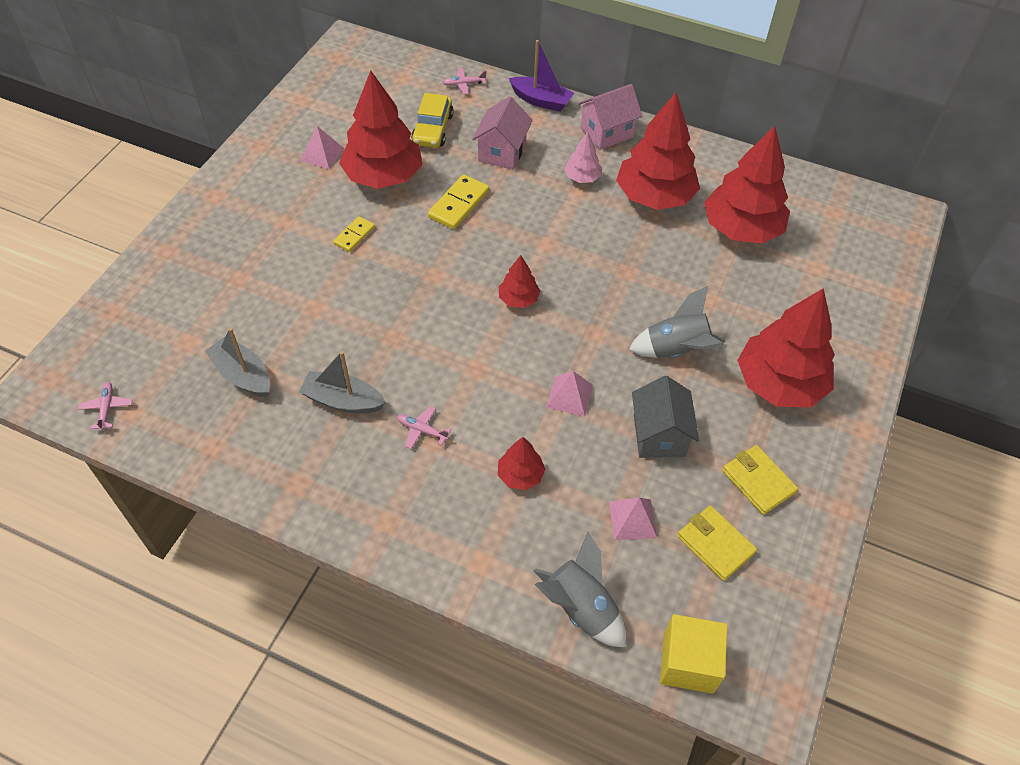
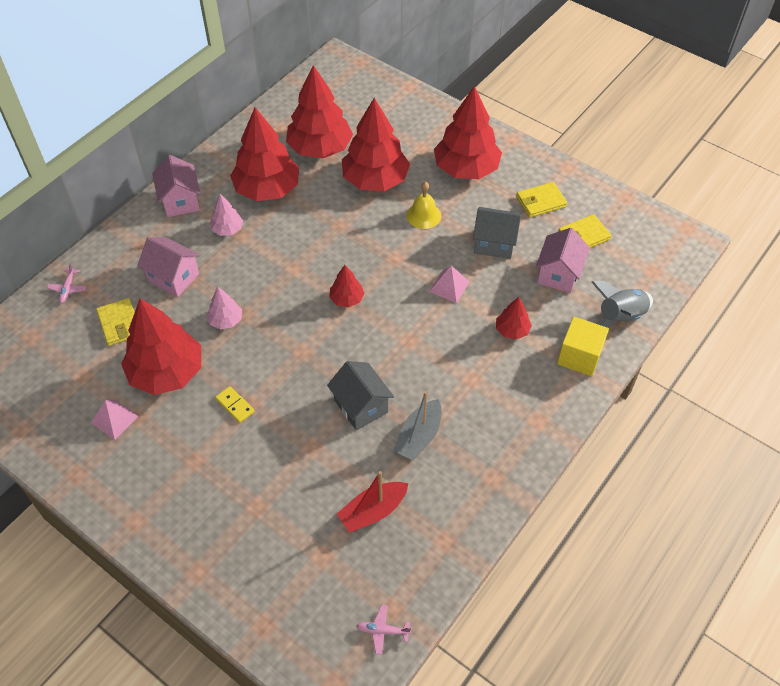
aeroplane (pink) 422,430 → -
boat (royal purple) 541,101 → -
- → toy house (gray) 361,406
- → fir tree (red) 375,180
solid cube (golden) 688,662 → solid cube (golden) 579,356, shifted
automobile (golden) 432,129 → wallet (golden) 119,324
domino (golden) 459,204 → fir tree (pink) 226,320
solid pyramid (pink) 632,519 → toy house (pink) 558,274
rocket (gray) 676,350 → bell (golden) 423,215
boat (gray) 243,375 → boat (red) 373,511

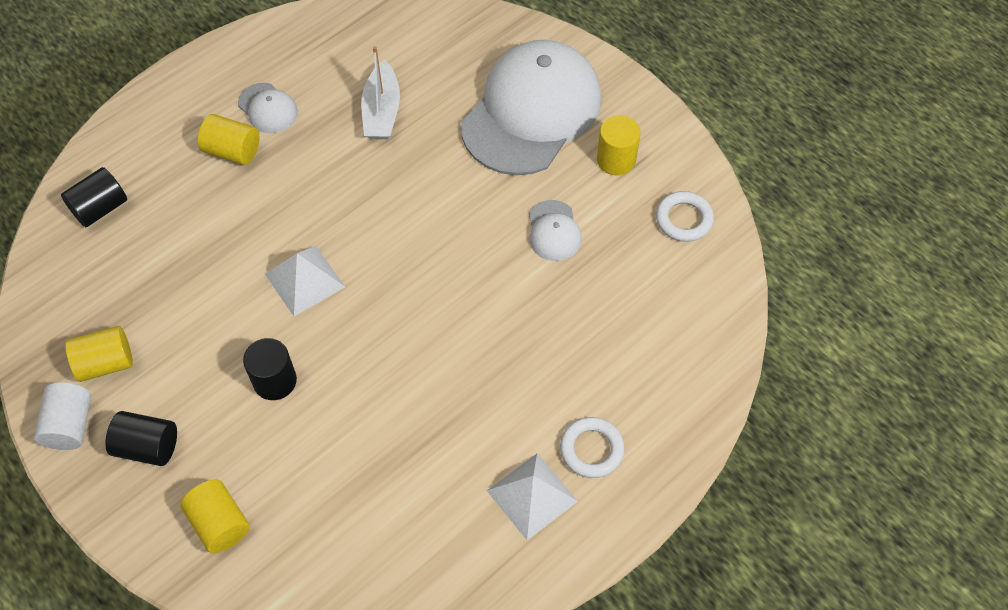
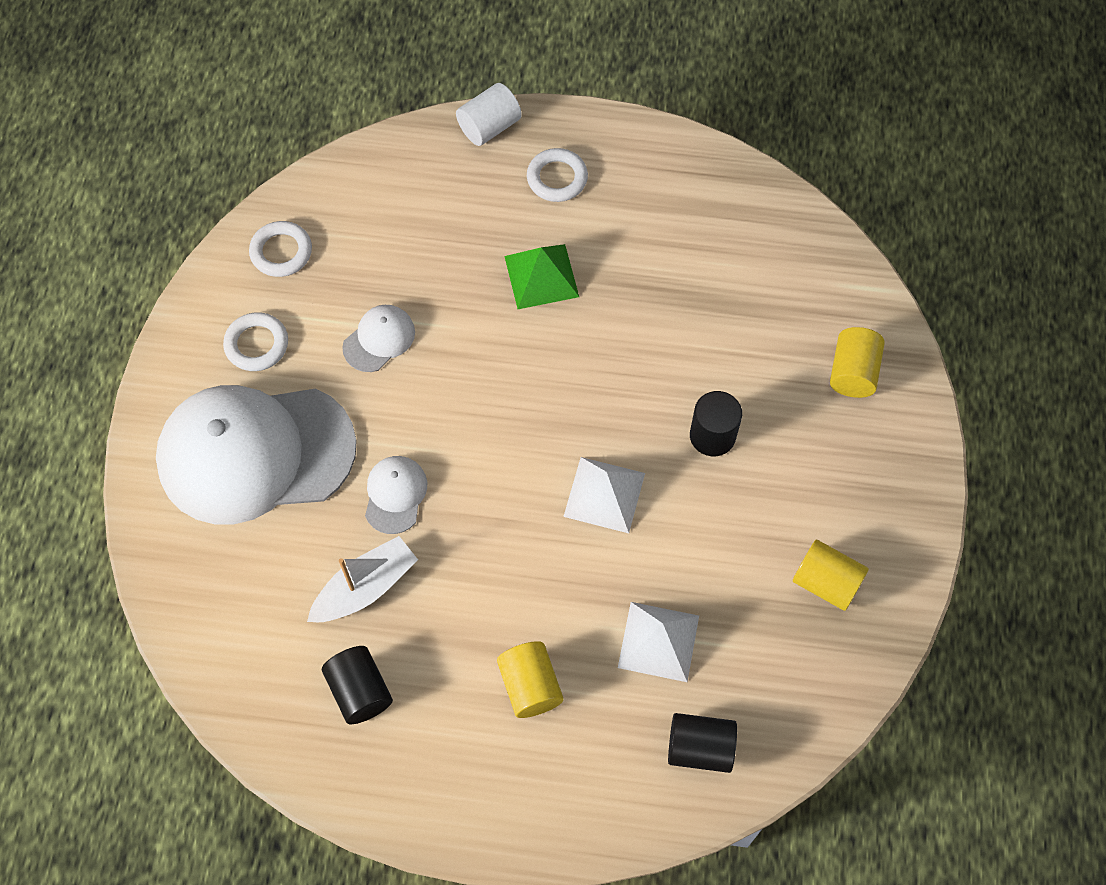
- → solid pyramid (green) 541,276
solid cylinder (white) 70,425 → solid cylinder (white) 489,127, shifted
solid cylinder (black) 147,447 → solid cylinder (black) 360,691, shifted
peaked cap (white) 268,108 → peaked cap (white) 395,495, shifted
solid pyramid (white) 532,496 → solid pyramid (white) 658,641, shifted
solid cylinder (golden) 616,160 → hoop (white) 257,344

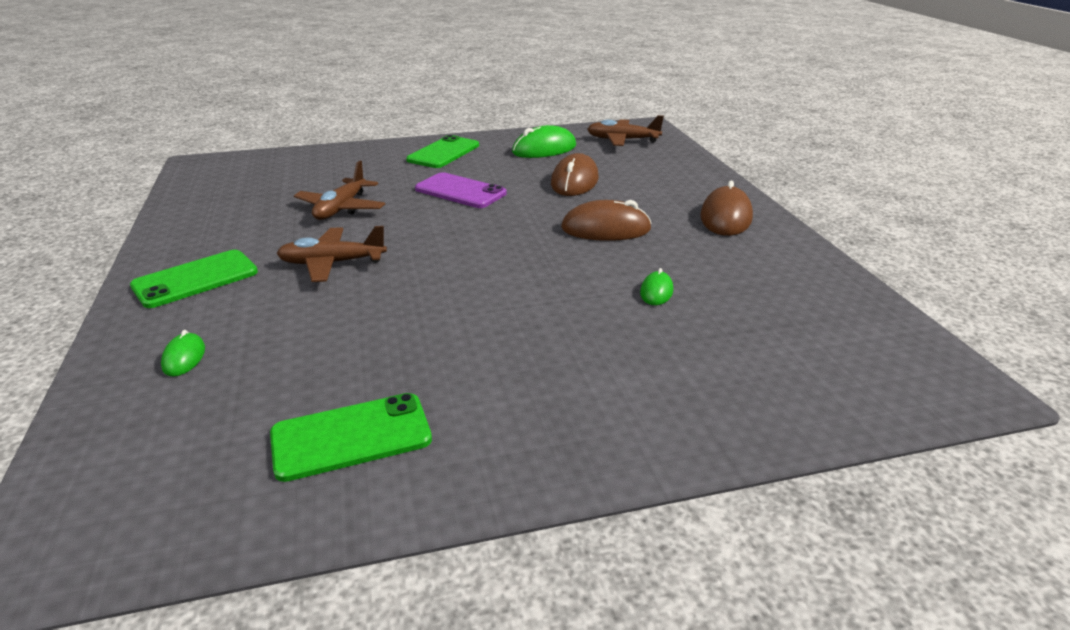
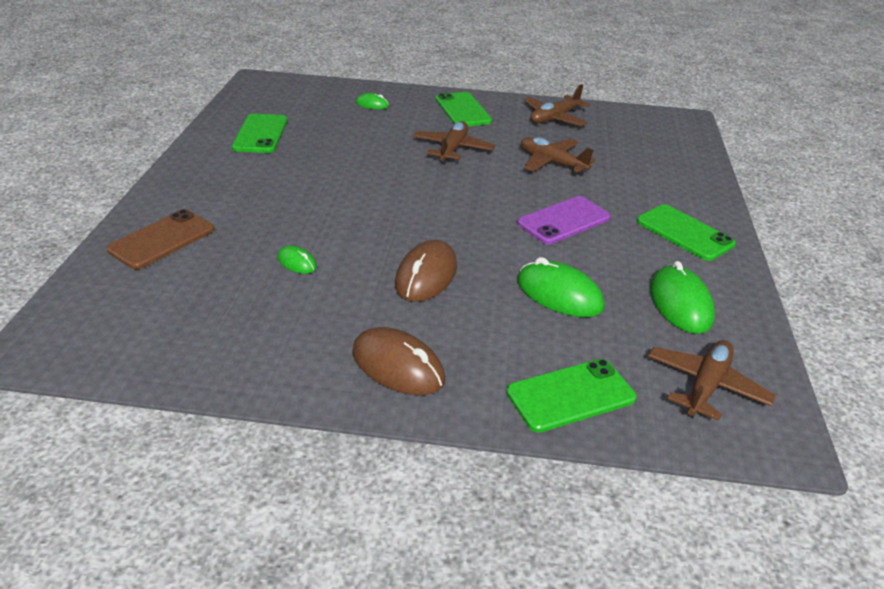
- → phone (brown) 162,240
- → phone (green) 570,395
- → aeroplane (brown) 554,118
PC mouse (brown) 574,181 → PC mouse (green) 559,294

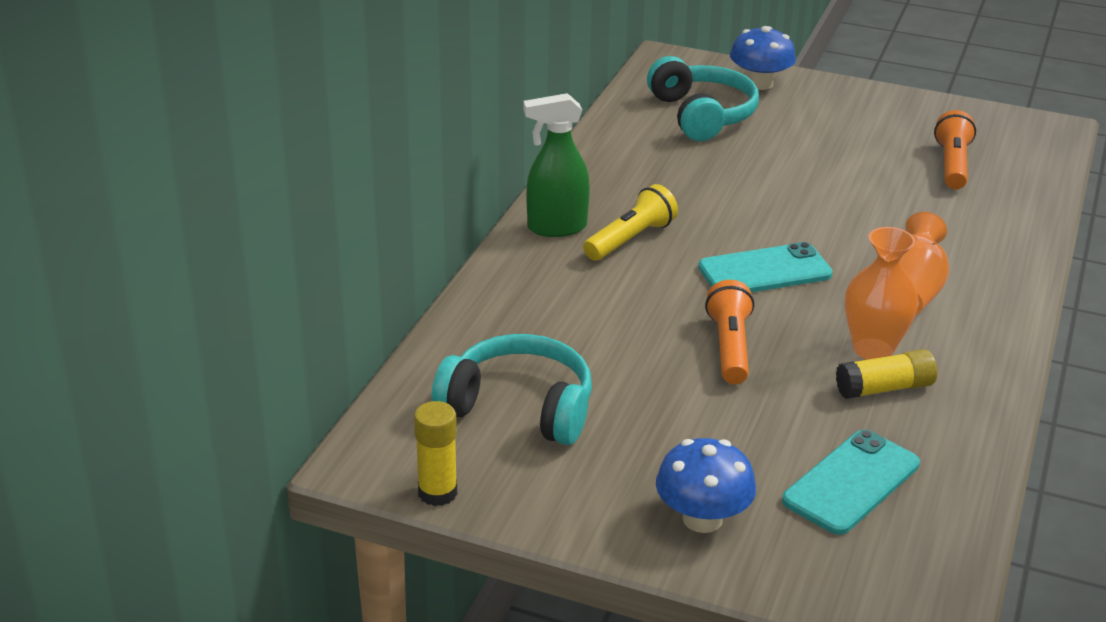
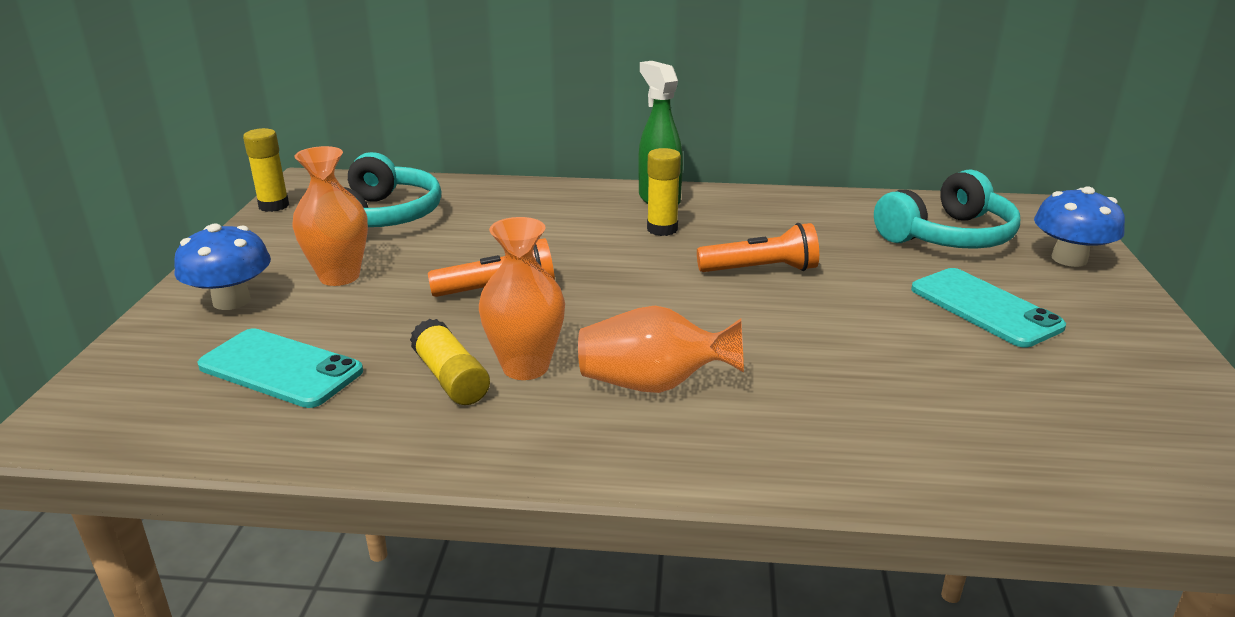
- → tall vase (bright orange) 339,276
phone (turquoise) 764,271 → phone (turquoise) 985,308, shifted
torch (bright orange) 952,165 → torch (bright orange) 760,270, shifted
torch (golden) 630,239 → glue (golden) 662,229

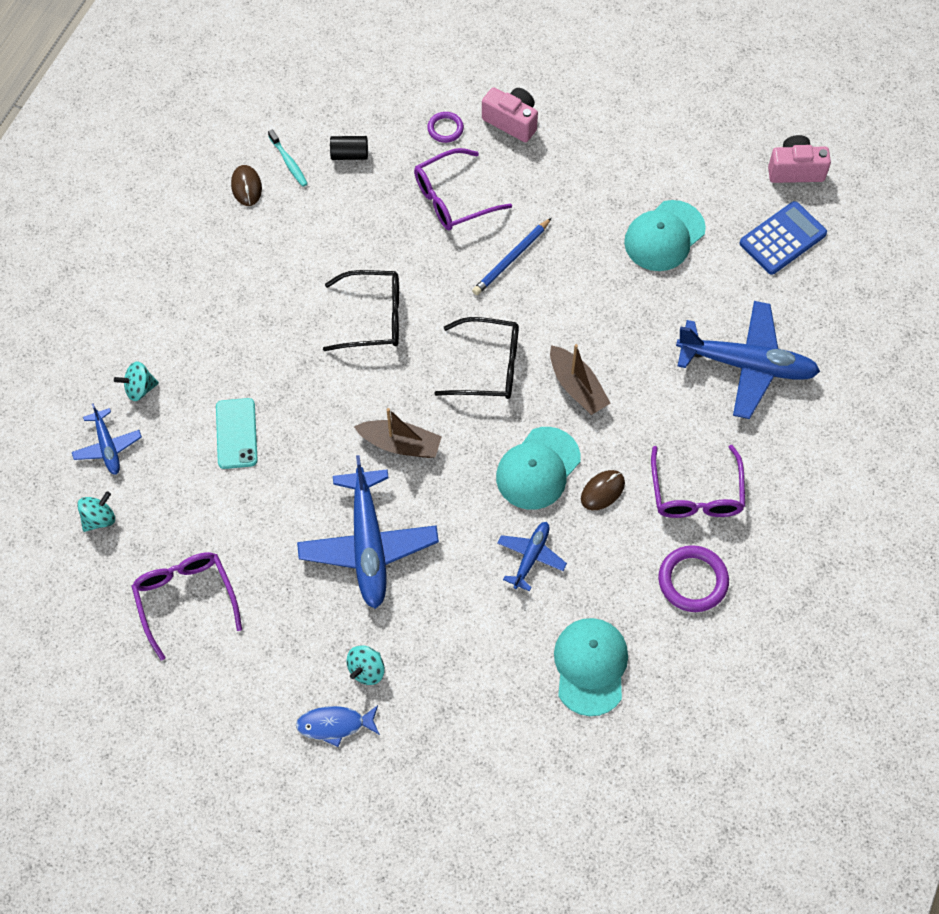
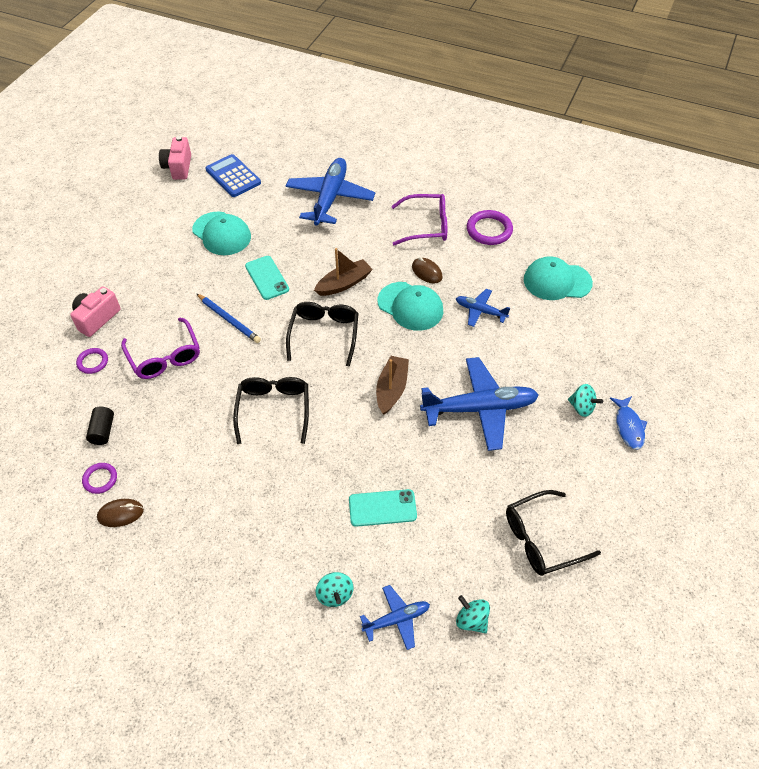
- → phone (turquoise) 267,278
toothbrush (turquoise) 288,162 → hoop (royal purple) 100,479
spectacles (royal purple) 185,598 → spectacles (black) 541,539

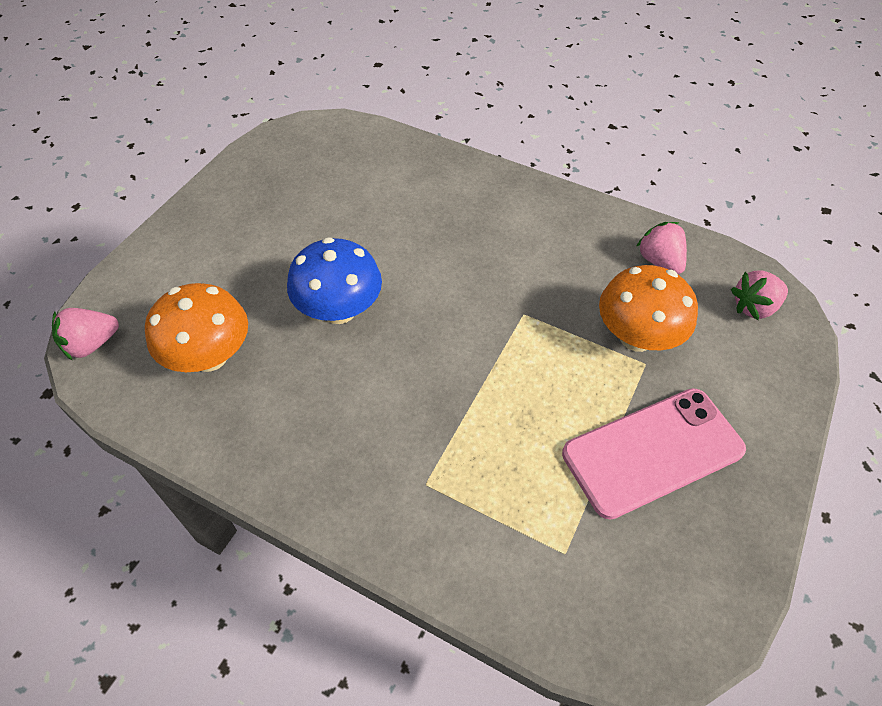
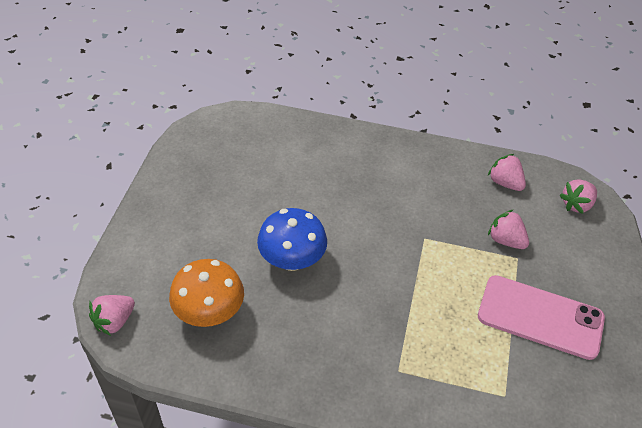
fungus (bright orange) 636,337 → berry (pink) 506,240
phone (pink) 653,452 → phone (pink) 540,317, 60 degrees clockwise

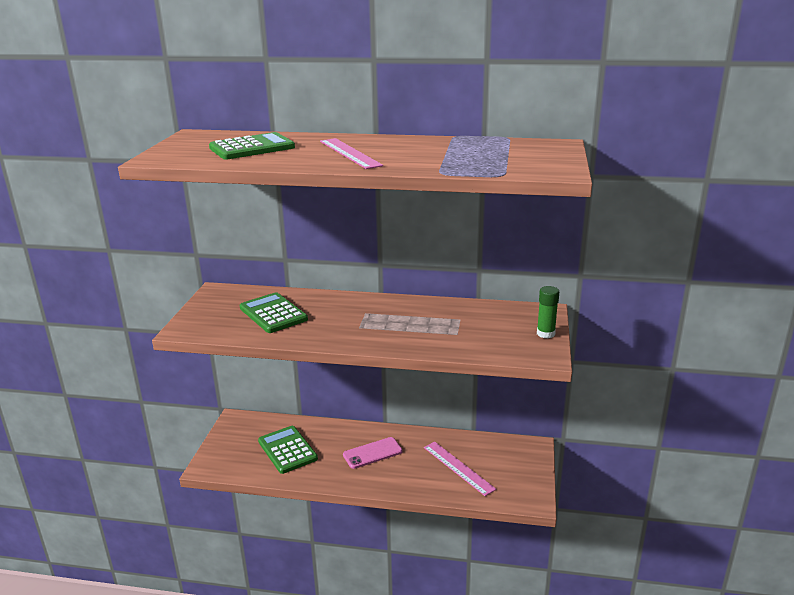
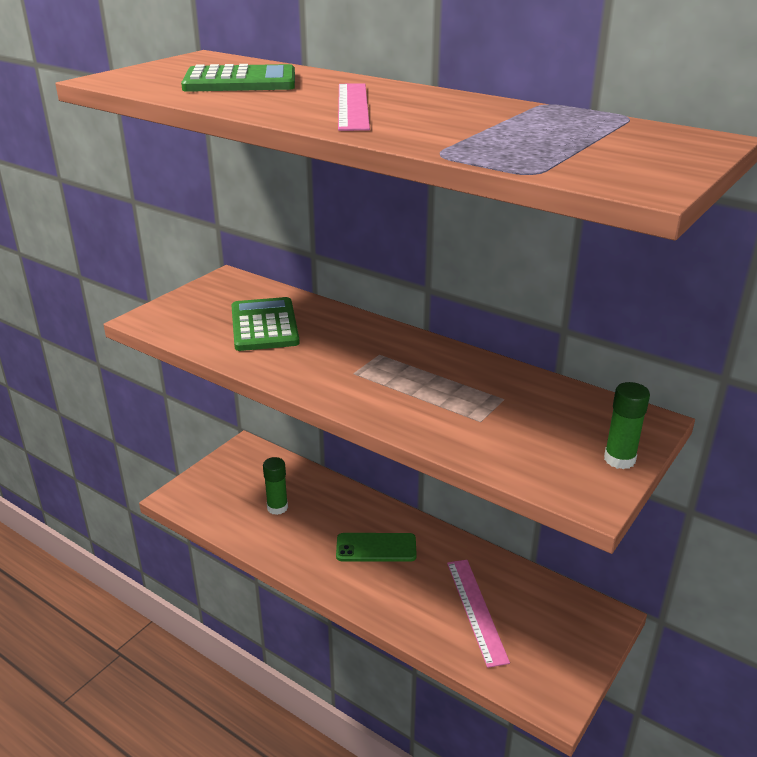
adding machine (green) 287,450 → glue (green) 277,507
phone (pink) 372,453 → phone (green) 376,548

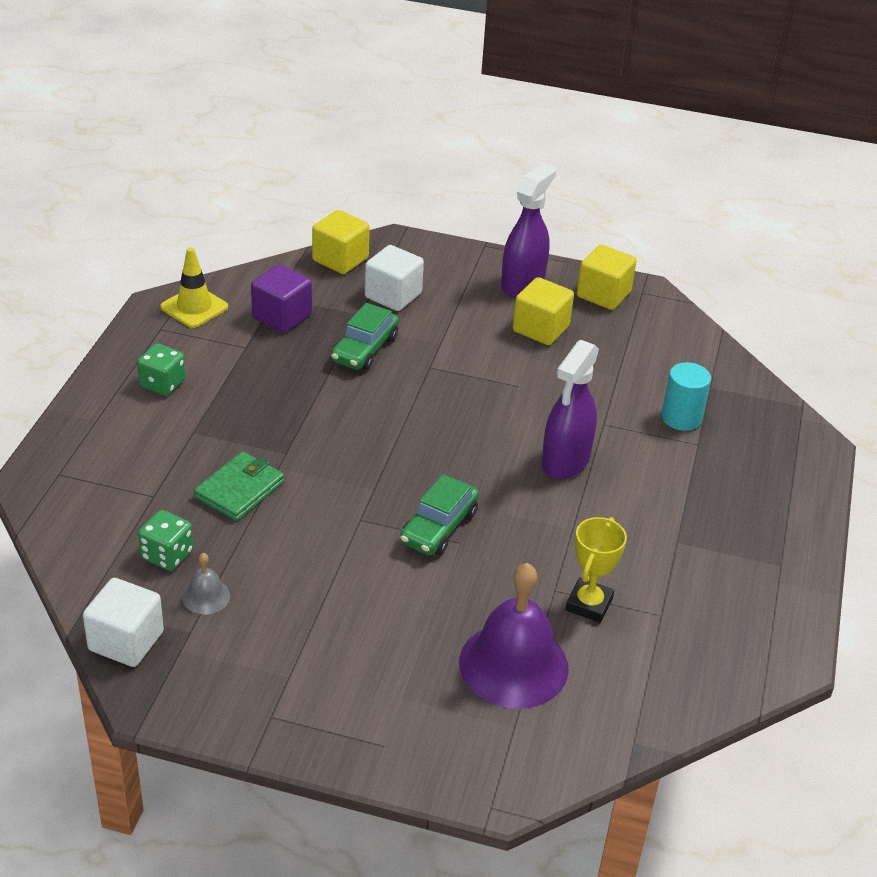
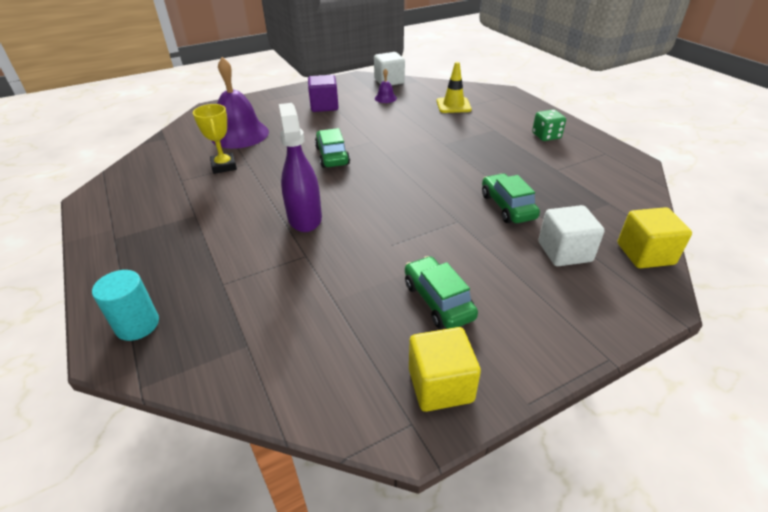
dice (green) 167,555 → -
wallet (green) 240,490 → -
sprayer (royal purple) 523,284 → -
road cone (golden) 194,307 → road cone (golden) 453,105, shifted
solid cube (royal purple) 282,316 → solid cube (royal purple) 324,106, shifted
solid cylinder (turquoise) 681,418 → solid cylinder (turquoise) 137,324, shifted
solid cube (golden) 541,329 → automobile (green) 438,301
bell (gray) 206,596 → bell (royal purple) 385,98

